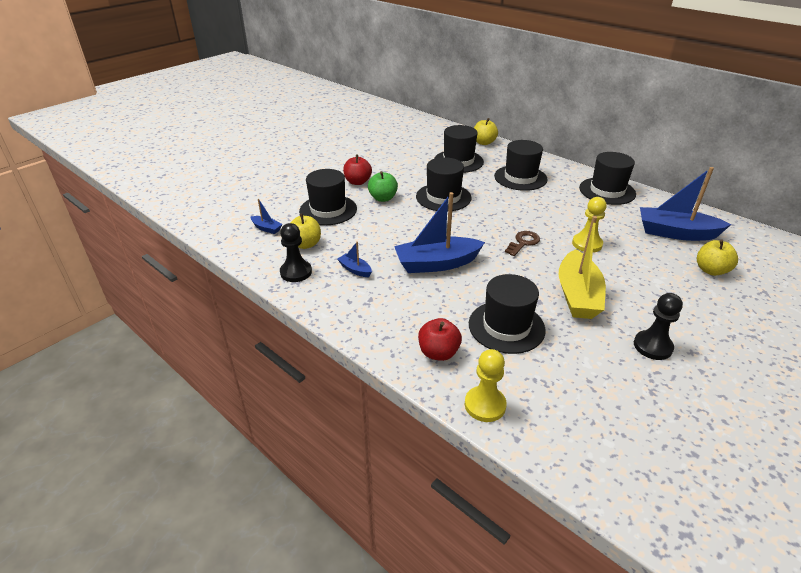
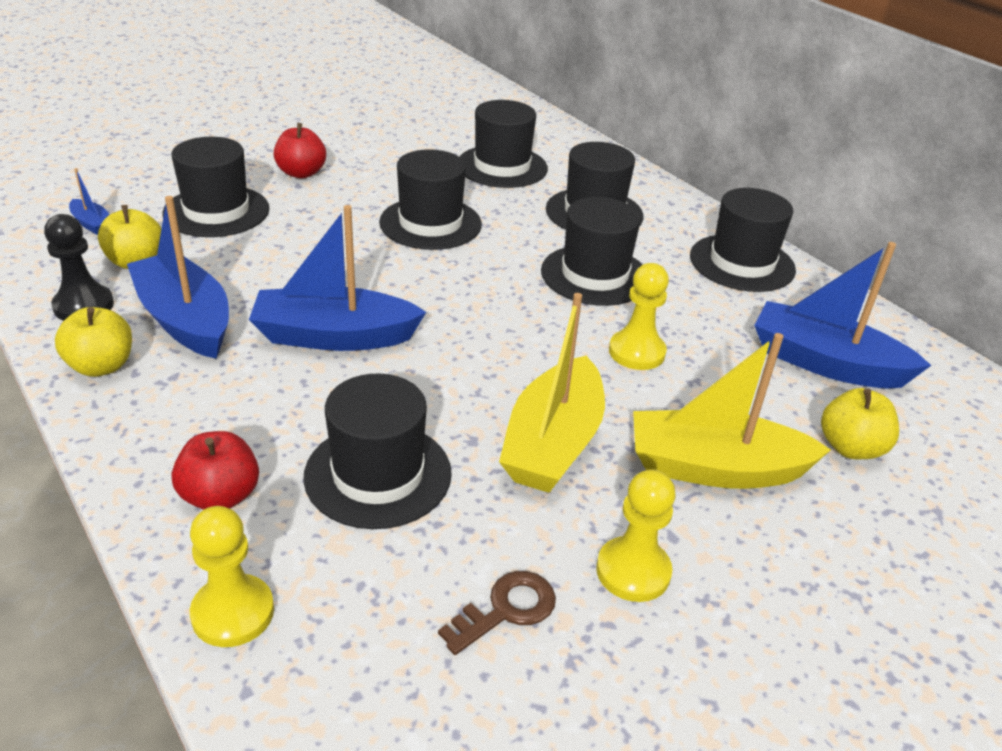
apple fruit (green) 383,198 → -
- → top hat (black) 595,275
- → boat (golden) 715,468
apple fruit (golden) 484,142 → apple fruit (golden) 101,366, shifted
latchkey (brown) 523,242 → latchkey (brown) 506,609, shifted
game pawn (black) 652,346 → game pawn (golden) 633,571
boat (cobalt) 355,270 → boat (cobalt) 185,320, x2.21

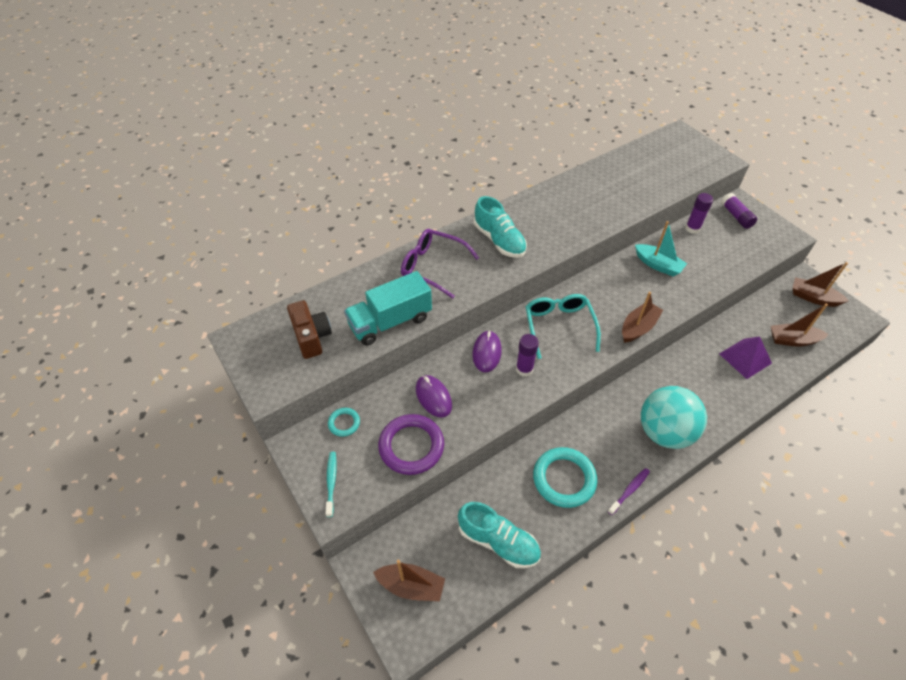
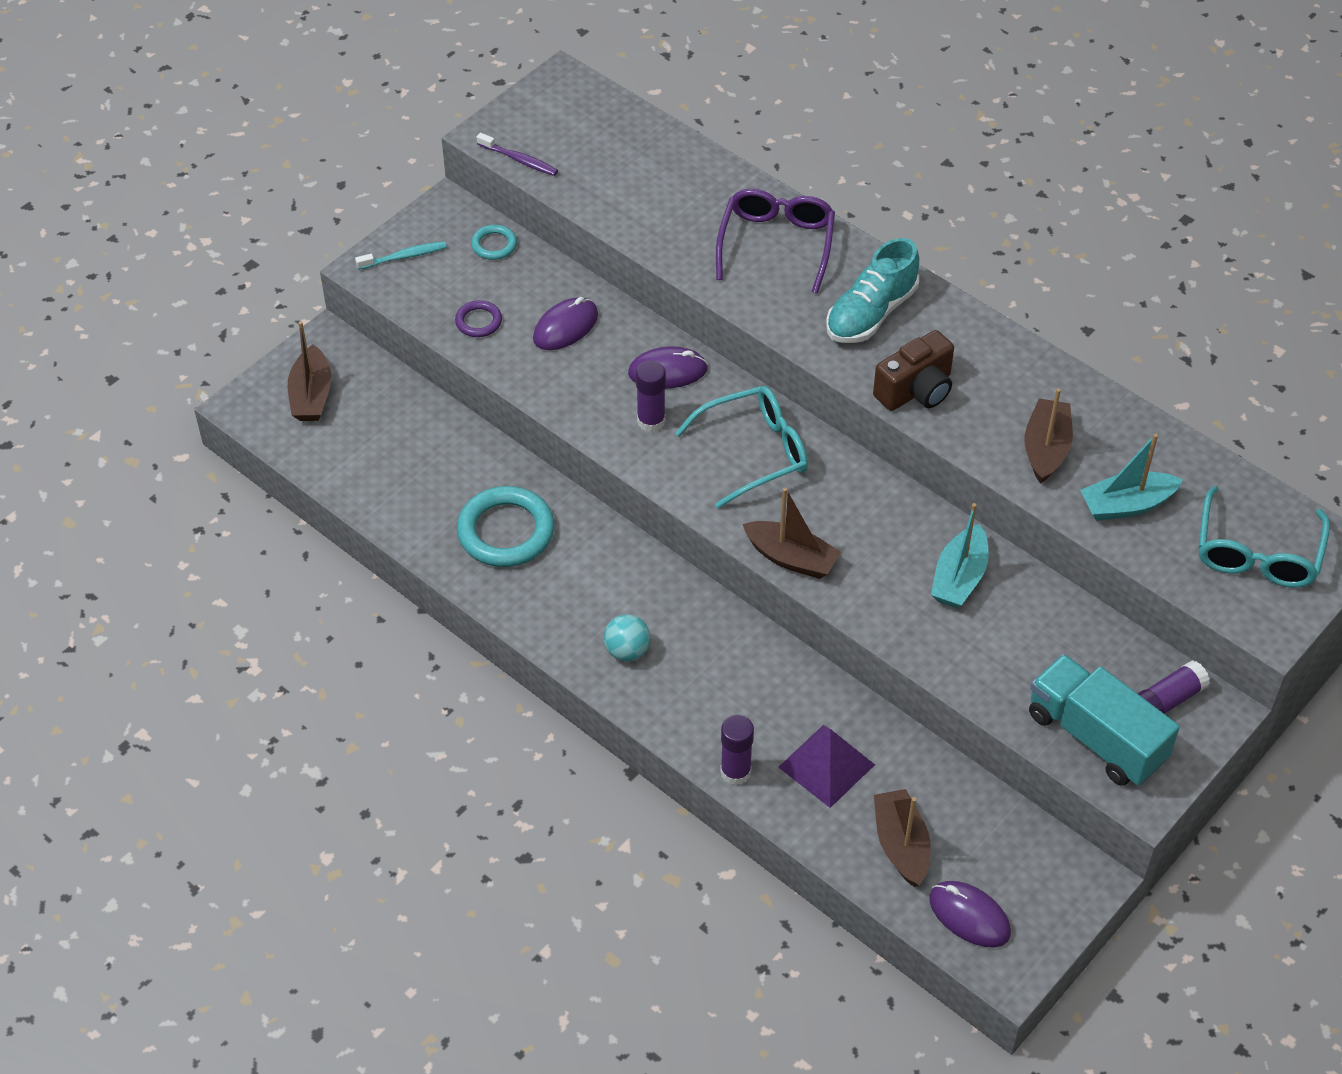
sneaker (turquoise) 498,541 → -
- → PC mouse (royal purple) 969,916
- → boat (turquoise) 1126,505
- → spectacles (turquoise) 1257,553
photo camera (brown) 311,337 → photo camera (brown) 916,390, shifted
toy truck (turquoise) 390,322 → toy truck (turquoise) 1095,737, shifted
toothbrush (royal purple) 629,490 → toothbrush (royal purple) 519,160, shifted
glue (royal purple) 692,228 → glue (royal purple) 735,772, shifted
boat (brown) 813,298 → boat (brown) 1046,449, shifted
hoop (royal purple) 411,446 → hoop (royal purple) 478,321, x0.50
sphere (turquoise) 664,432 → sphere (turquoise) 627,651, x0.46

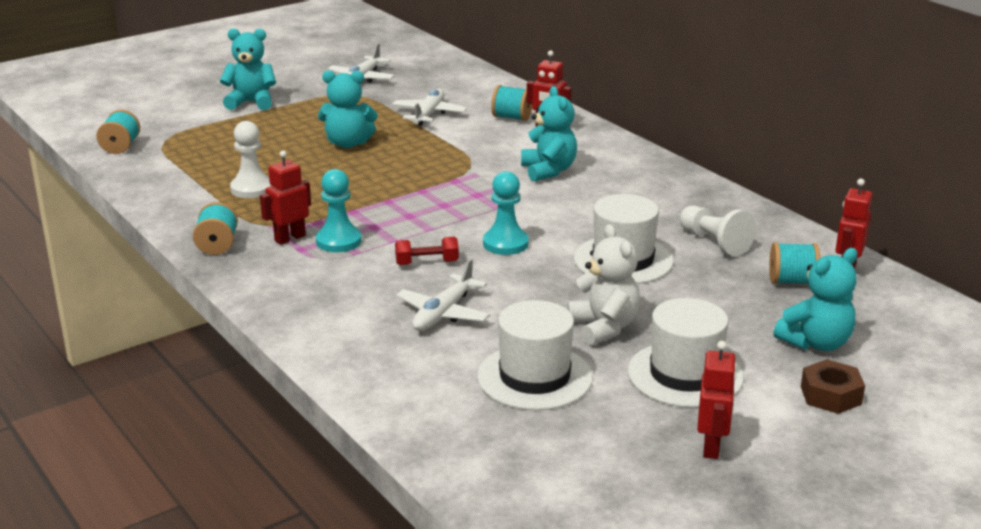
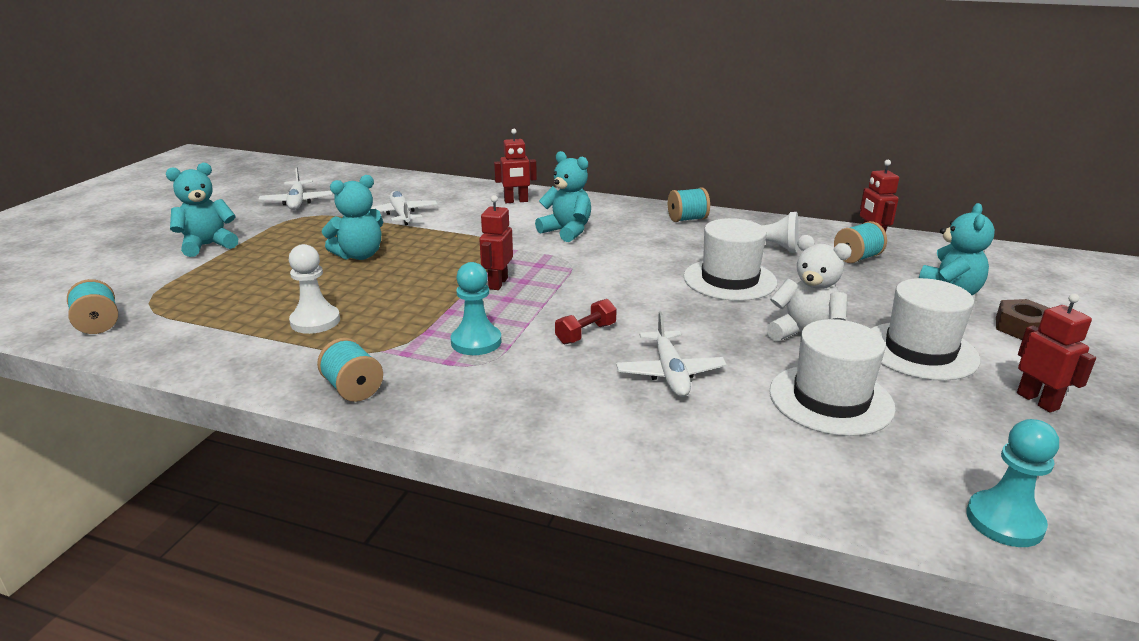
robot figure (red) 290,238 → robot figure (red) 497,283, shifted
game pawn (turquoise) 505,244 → game pawn (turquoise) 1004,521, shifted
spool (turquoise) 512,117 → spool (turquoise) 687,219, shifted

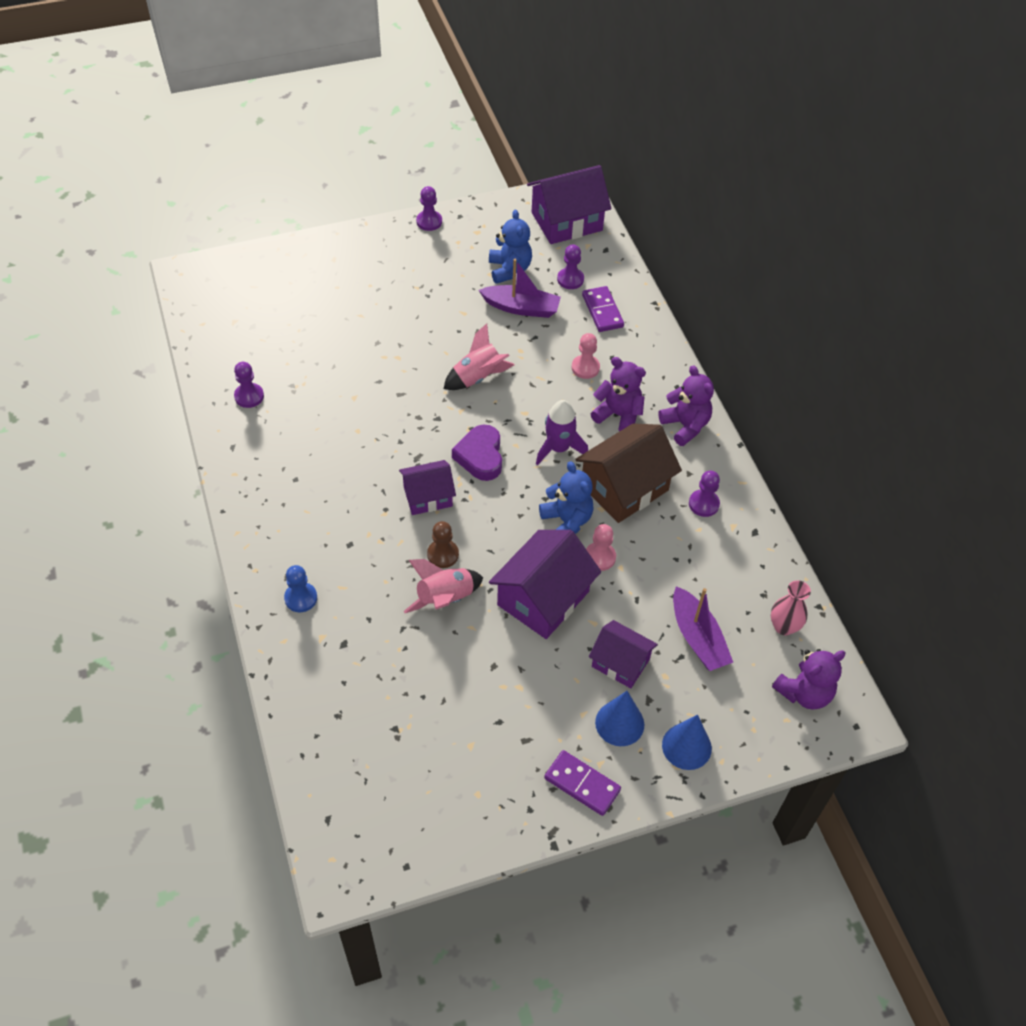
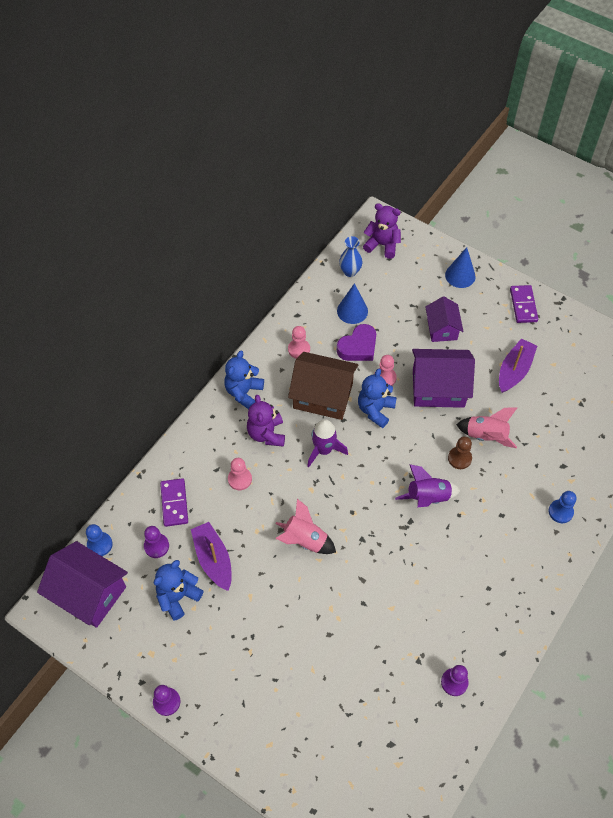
- → game pawn (cobalt) 100,544
heart (royal purple) 480,456 → heart (royal purple) 358,347, shifted
cone shape (cobalt) 619,723 → cone shape (cobalt) 352,311, shifted
boat (royal purple) 698,638 → boat (royal purple) 514,370, shifted
toy house (royal purple) 428,496 → rocket (royal purple) 427,497
teddy bear (royal purple) 685,426 → teddy bear (cobalt) 244,392
game pawn (royal purple) 703,504 → game pawn (pink) 299,349
tall vase (pink) 784,626 → tall vase (cobalt) 350,271
domino (royal purple) 602,311 → domino (royal purple) 174,503, 45 degrees counterclockwise

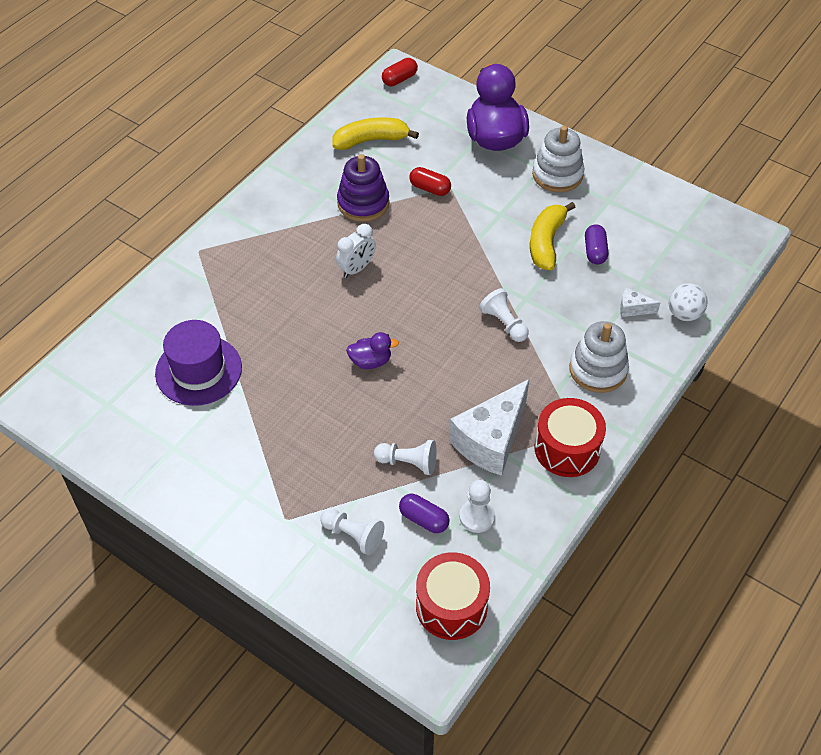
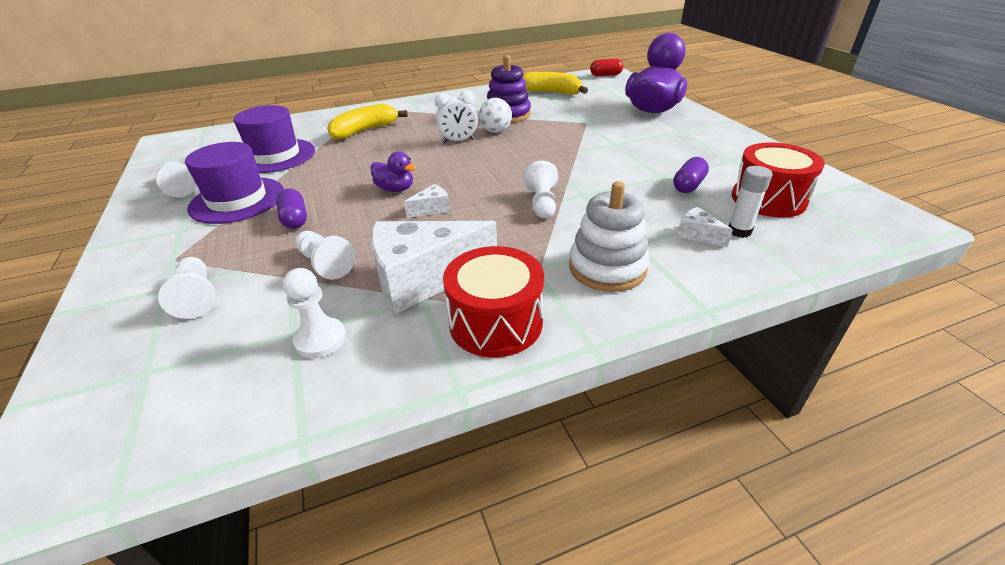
capsule (red) 430,188 → -
stacking rings (white) 557,175 → -
- → game pawn (white) 180,187
- → top hat (royal purple) 237,200
- → piece of cheese (white) 432,209
- → glue (white) 739,231
capsule (royal purple) 424,519 → capsule (royal purple) 295,219, shifted
snare drum (red) 451,606 → snare drum (red) 768,199, shifted
banana (golden) 546,243 → banana (golden) 364,131, shifted
sphere (white) 684,314 → sphere (white) 496,131, shifted

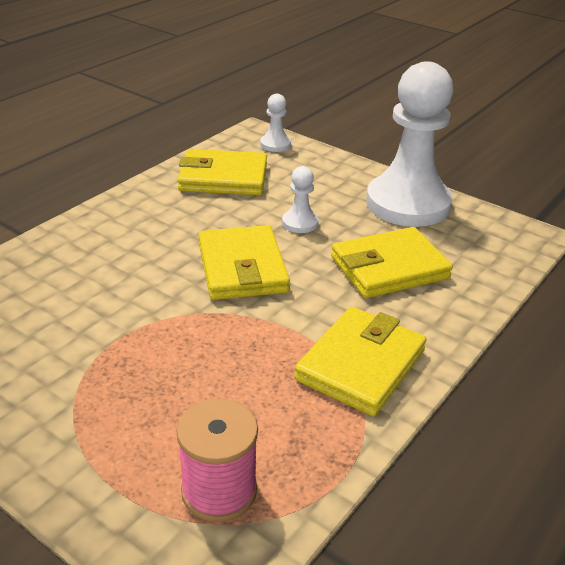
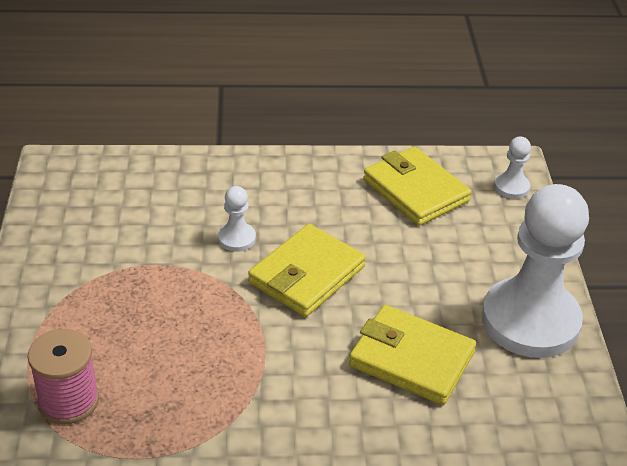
wallet (golden) 361,365 → -
game pawn (white) 300,223 → game pawn (white) 237,238, shifted

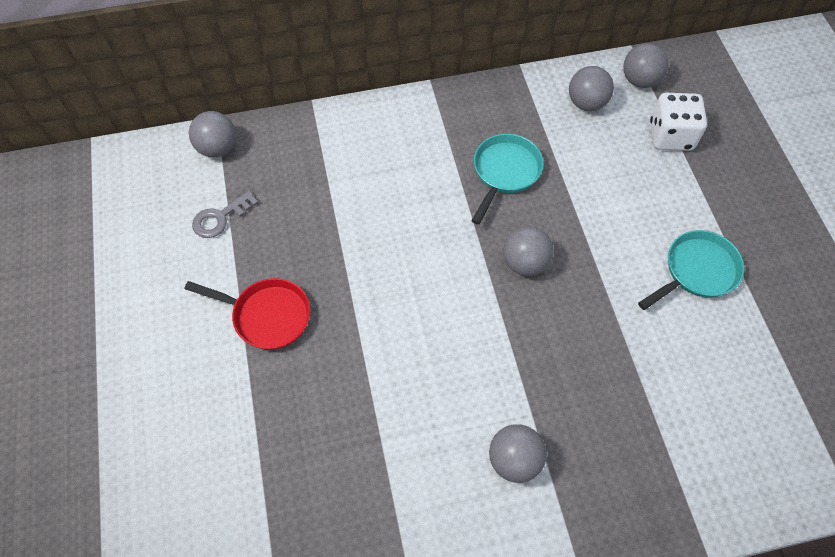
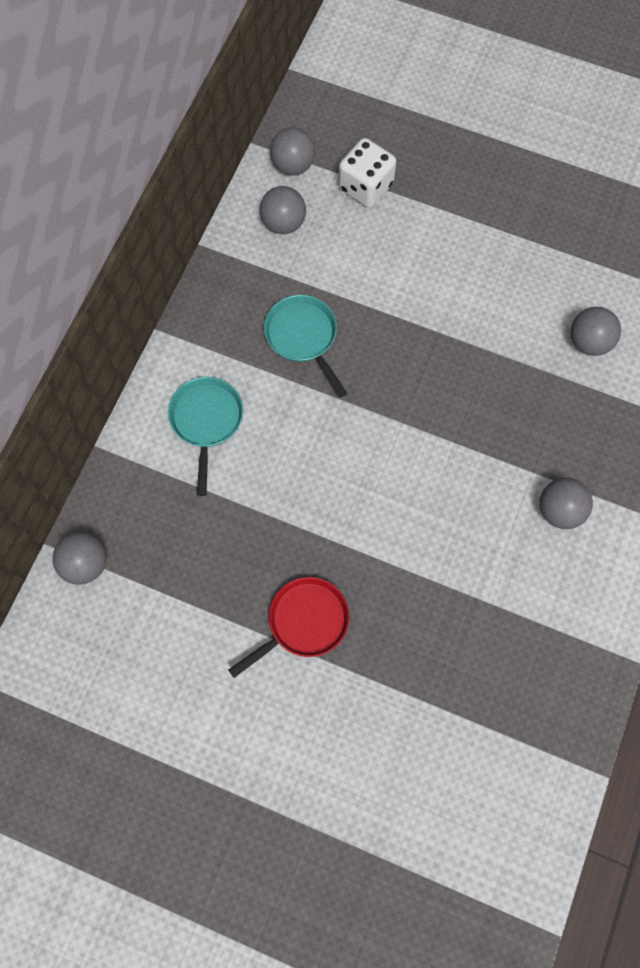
latchkey (gray) 220,218 → -
sphere (gray) 524,263 → sphere (gray) 589,342, shifted
frying pan (turquoise) 697,271 → frying pan (turquoise) 206,421, shifted

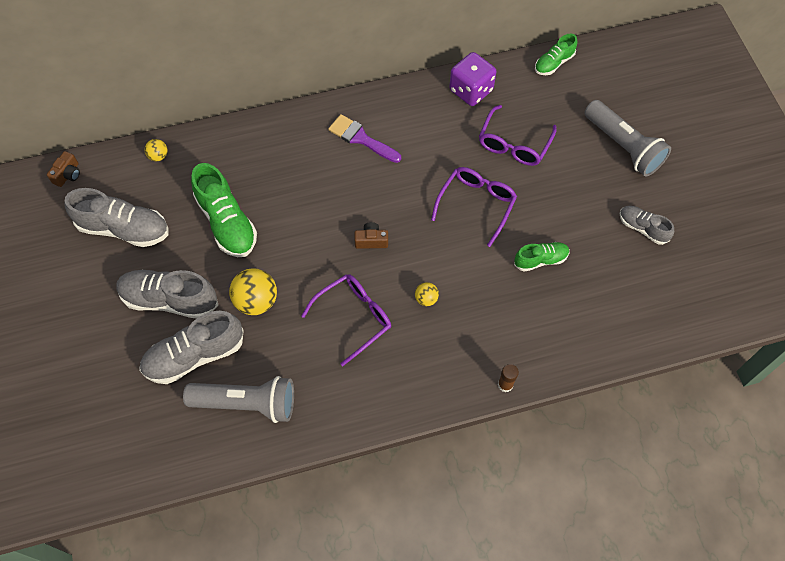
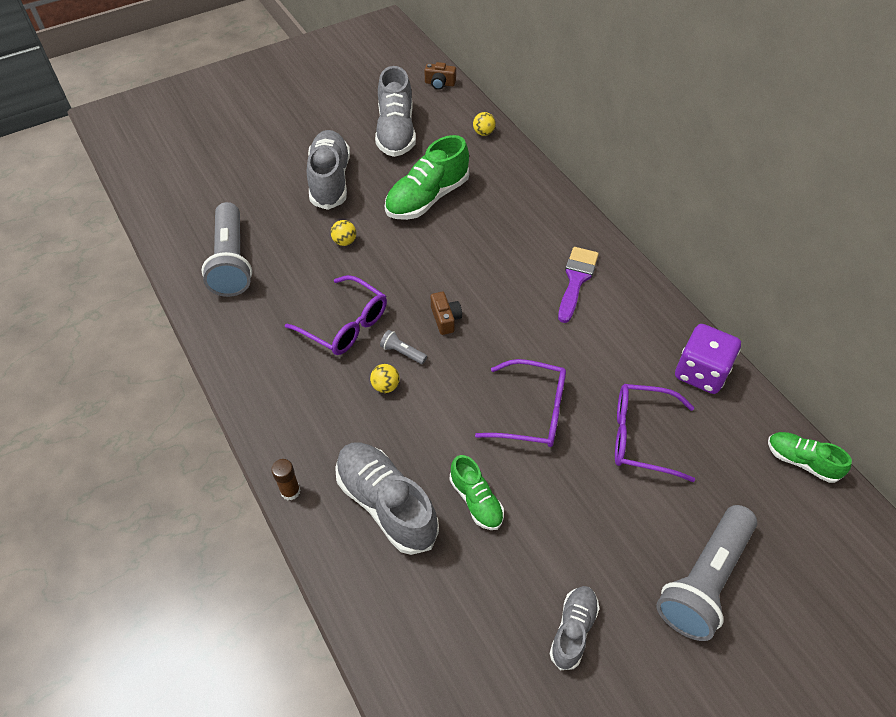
- → torch (gray) 402,352
sneaker (gray) 194,355 → sneaker (gray) 386,504, shifted
sphere (golden) 256,301 → sphere (golden) 344,241, x0.52

